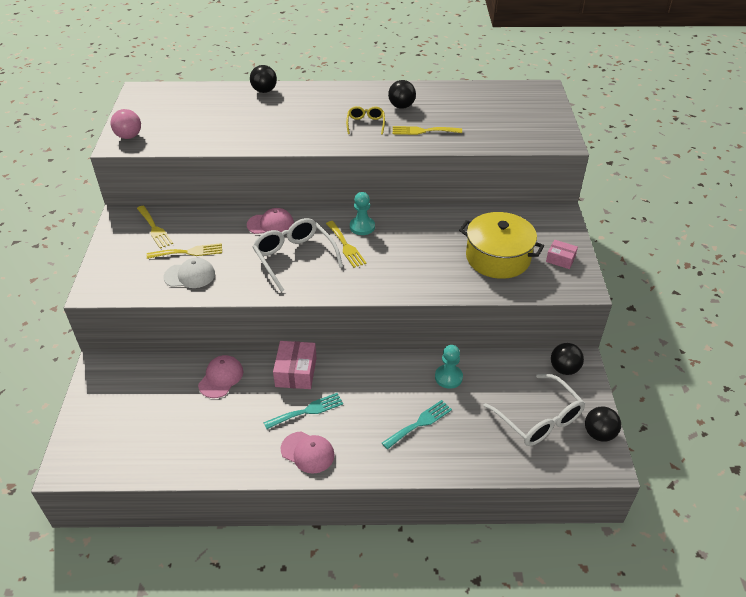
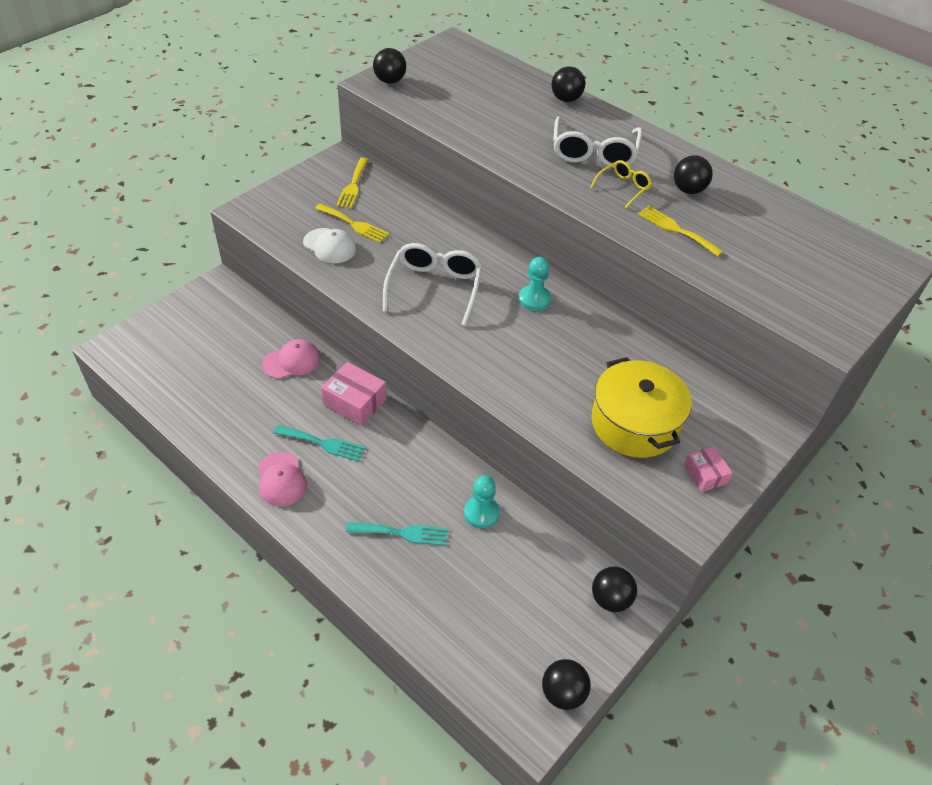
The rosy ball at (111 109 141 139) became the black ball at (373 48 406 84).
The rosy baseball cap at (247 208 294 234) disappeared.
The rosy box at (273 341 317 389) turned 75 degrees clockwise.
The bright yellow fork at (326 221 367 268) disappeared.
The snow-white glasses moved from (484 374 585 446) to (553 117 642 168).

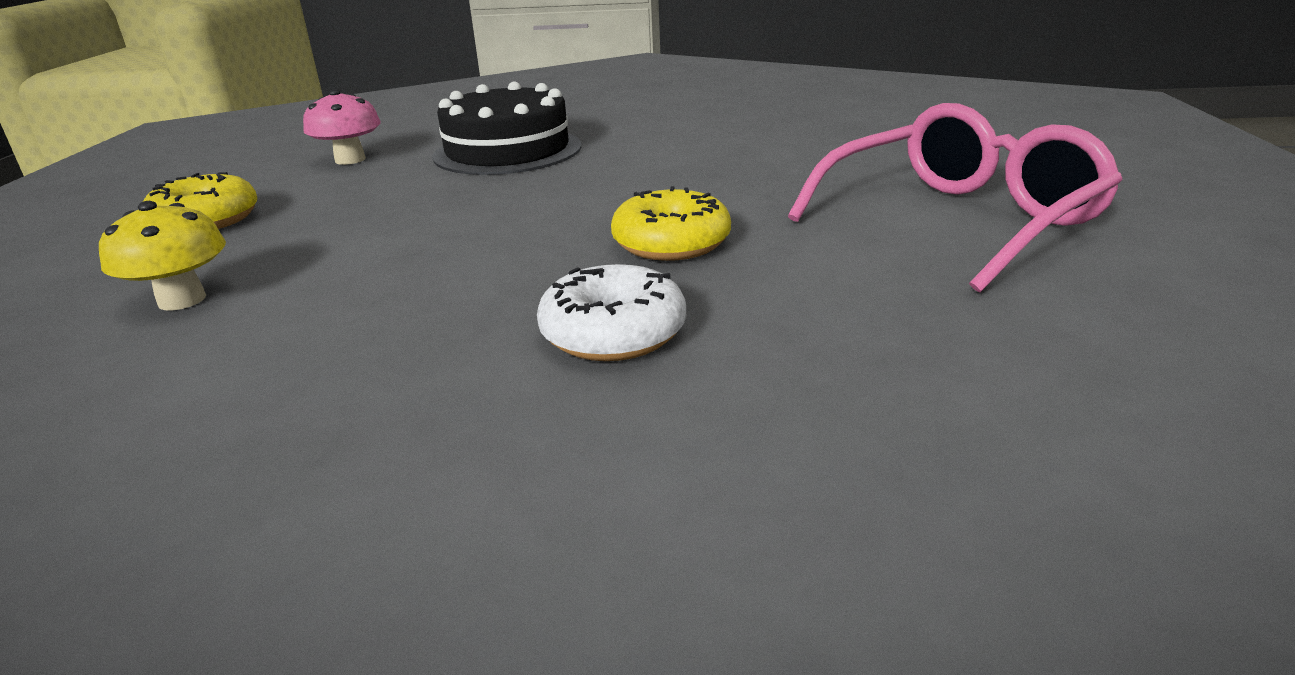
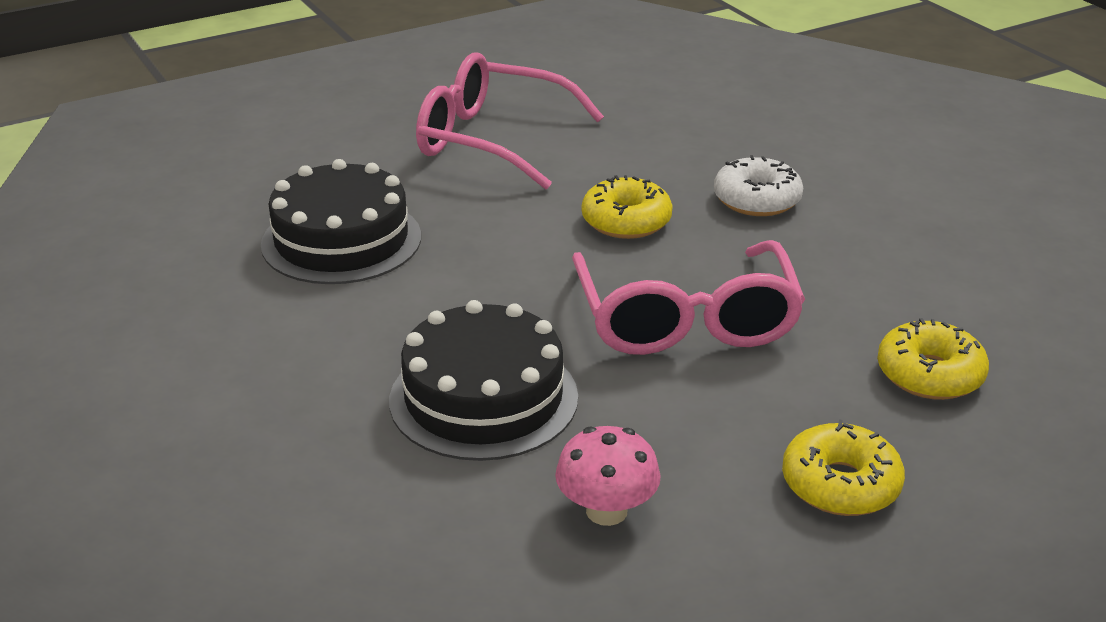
The bright yellow fungus at (99 201 226 311) was replaced by the bright yellow glazed donut at (877 318 989 400).
The black layer cake at (261 159 421 284) appeared.
The rosy glasses at (572 240 805 355) appeared.

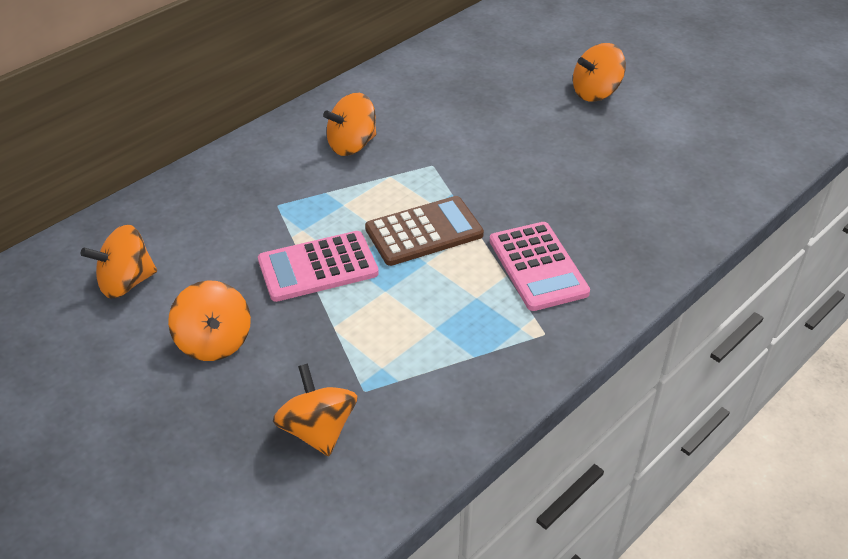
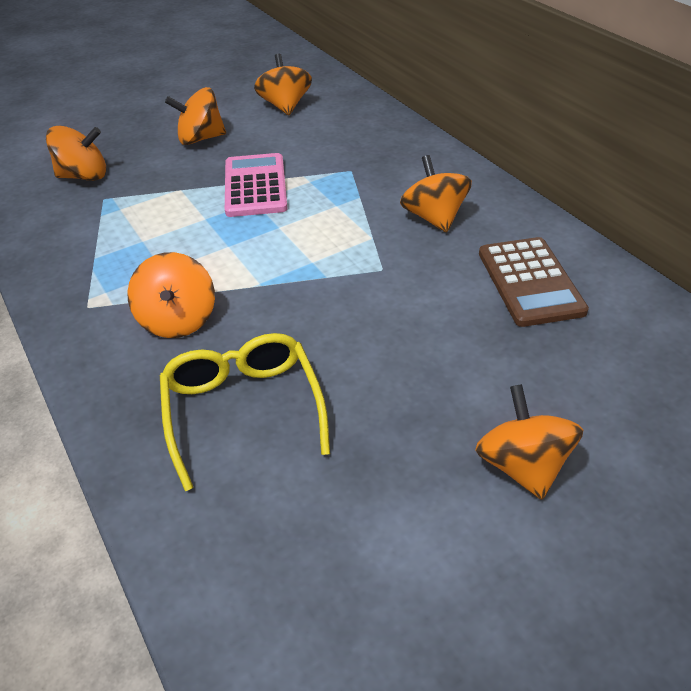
The russet adding machine moved from (365 196 484 266) to (479 237 589 327).
The rosy adding machine at (490 222 590 311) was replaced by the orange whirligig at (127 252 215 338).
The bright yellow glasses at (160 333 330 491) appeared.

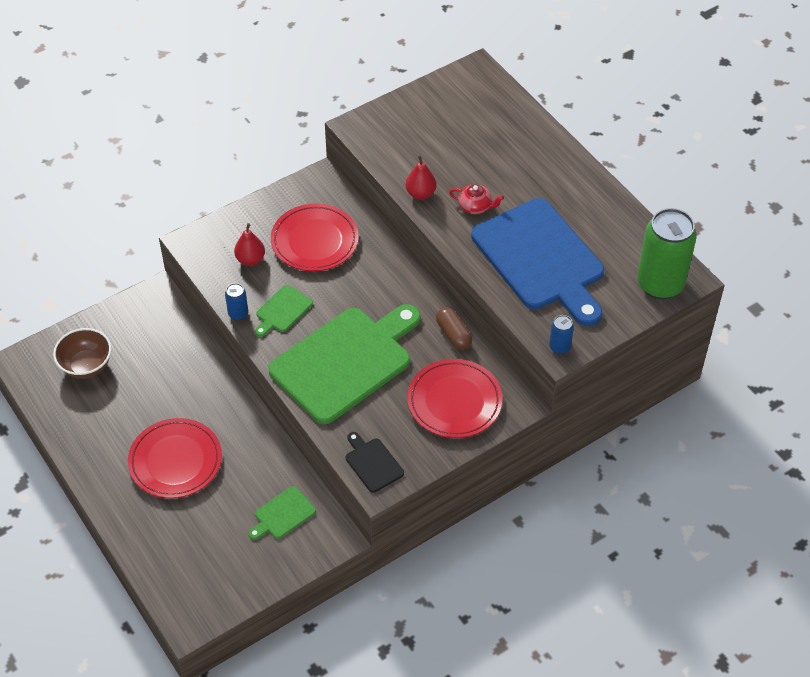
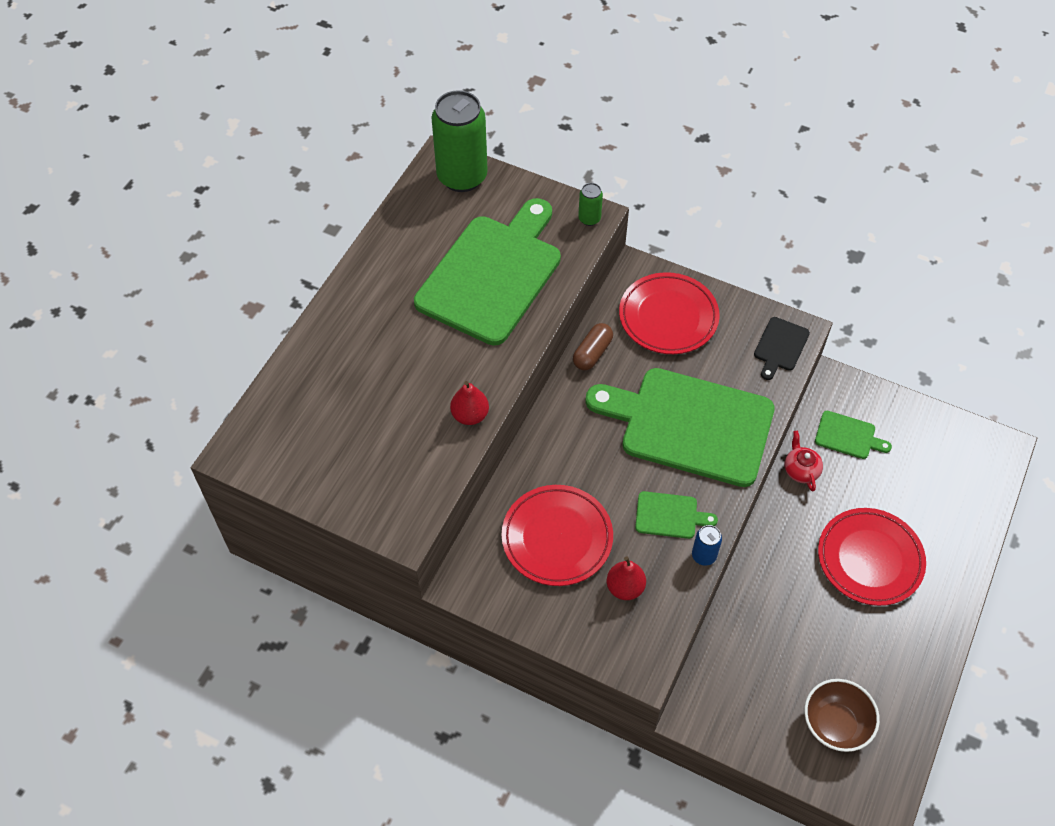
The crimson teapot moved from (449 184 504 214) to (784 431 823 491).
The blue cutting board at (471 198 604 326) became the emerald cutting board at (414 198 561 345).
The blue soda can at (549 315 574 354) became the emerald soda can at (578 183 603 226).

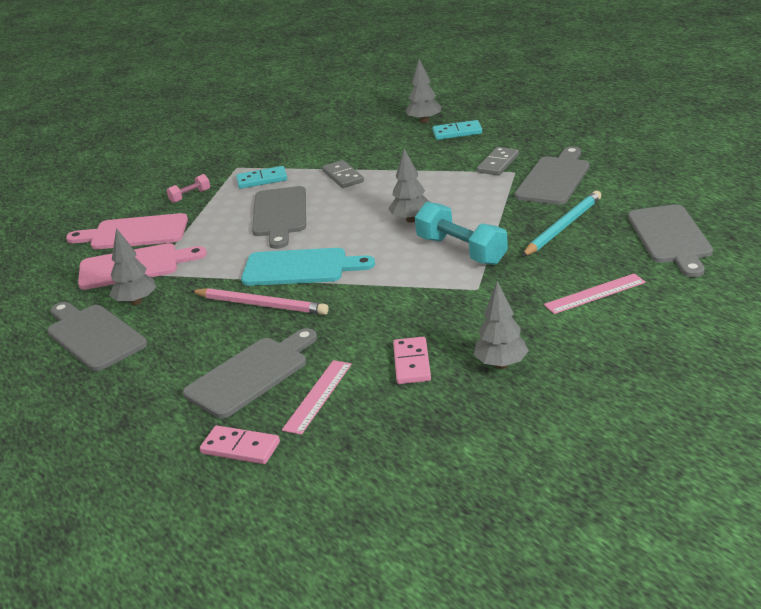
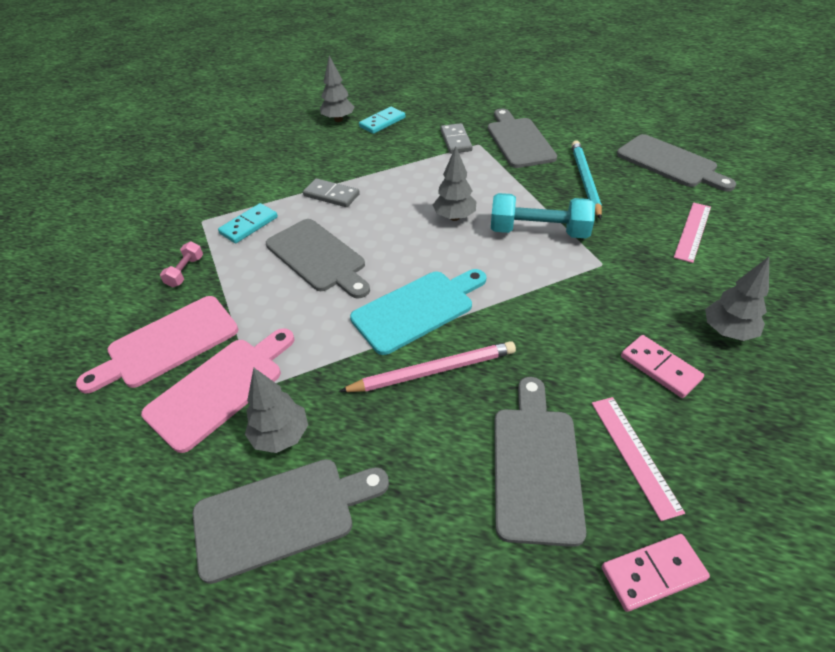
The grey cutting board at (47 302 147 371) turned 150 degrees clockwise.

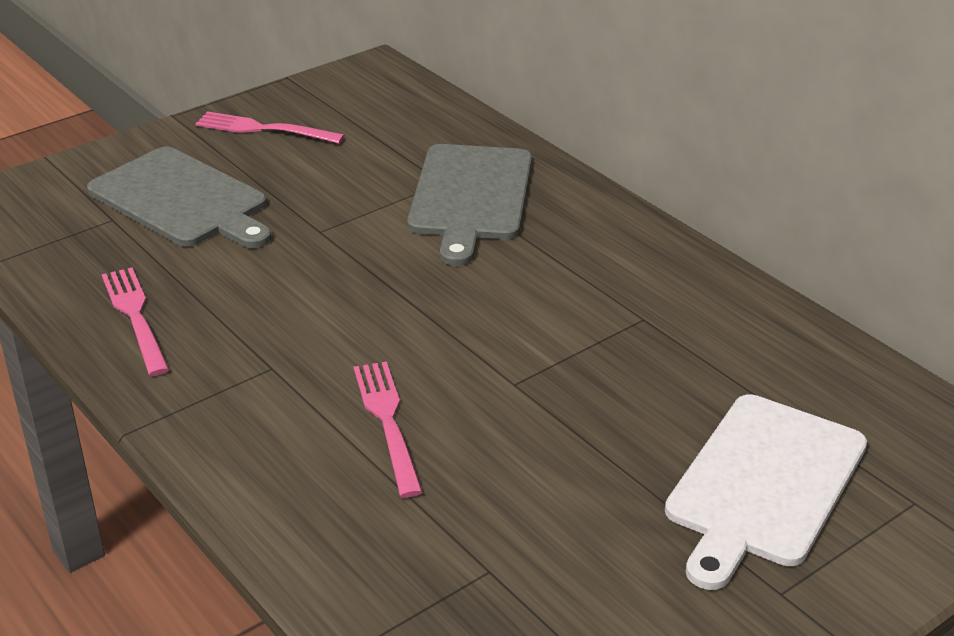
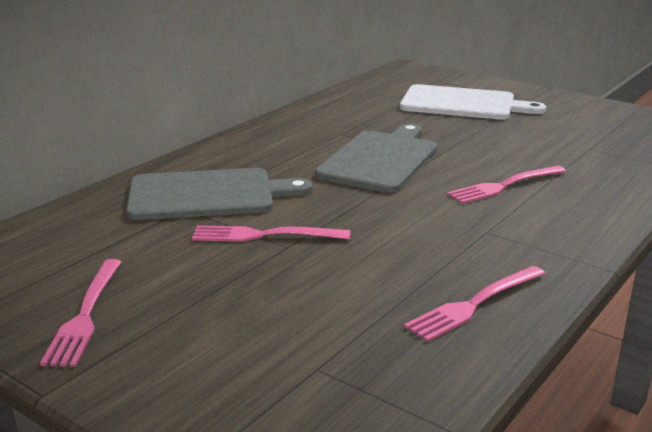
The grey cutting board moved from (87 147 272 248) to (315 124 437 193).
The rosy fork at (192 225 350 242) appeared.

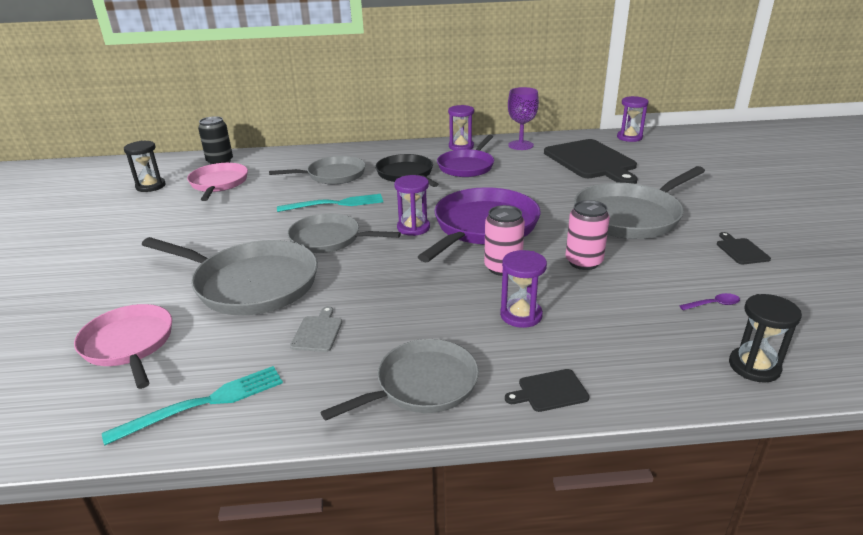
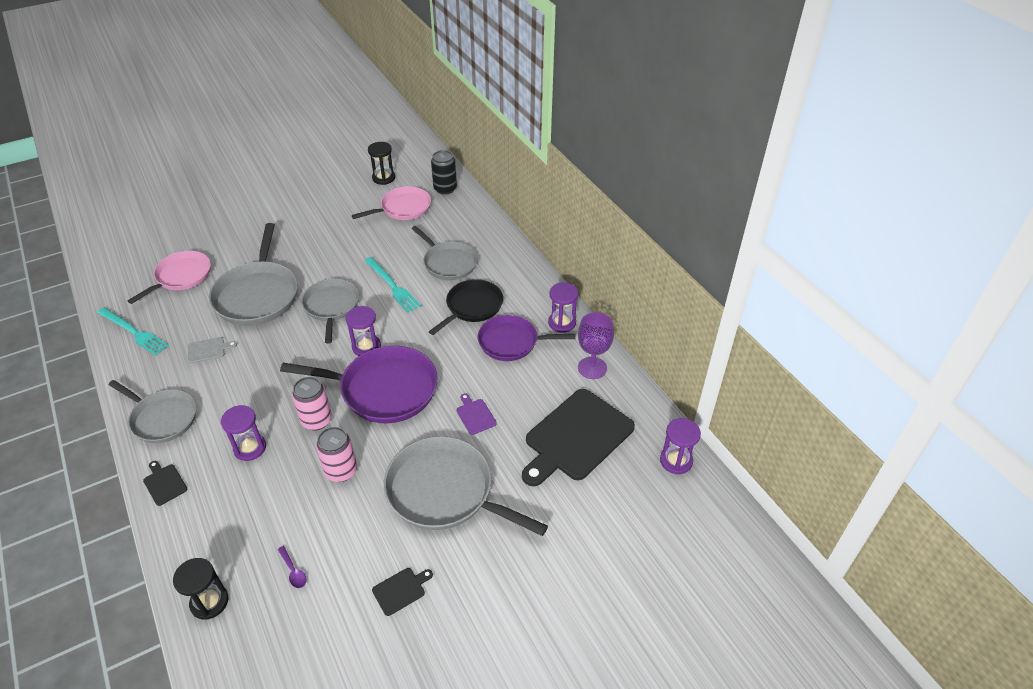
The violet cutting board at (457 394 497 435) appeared.

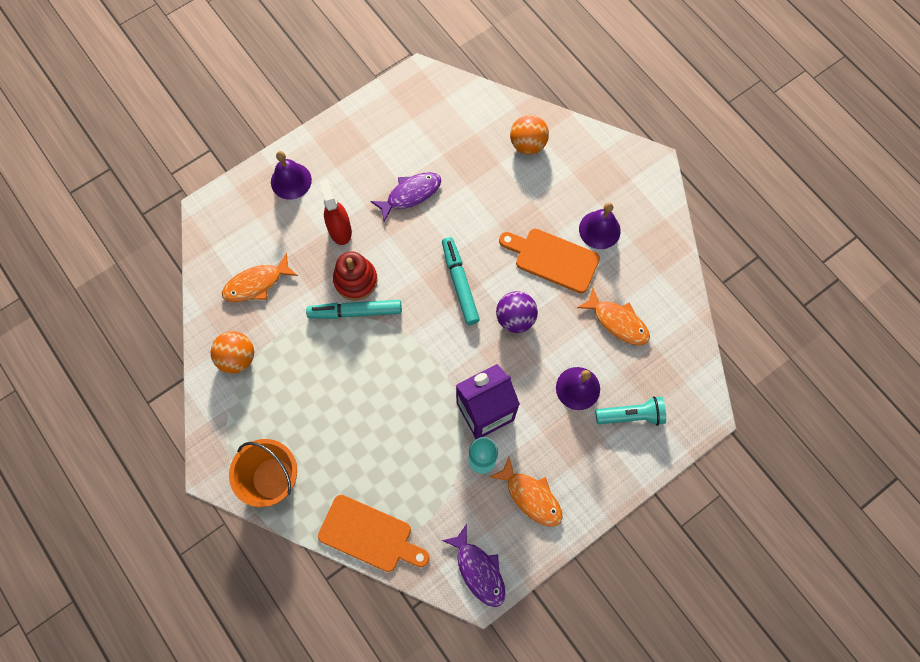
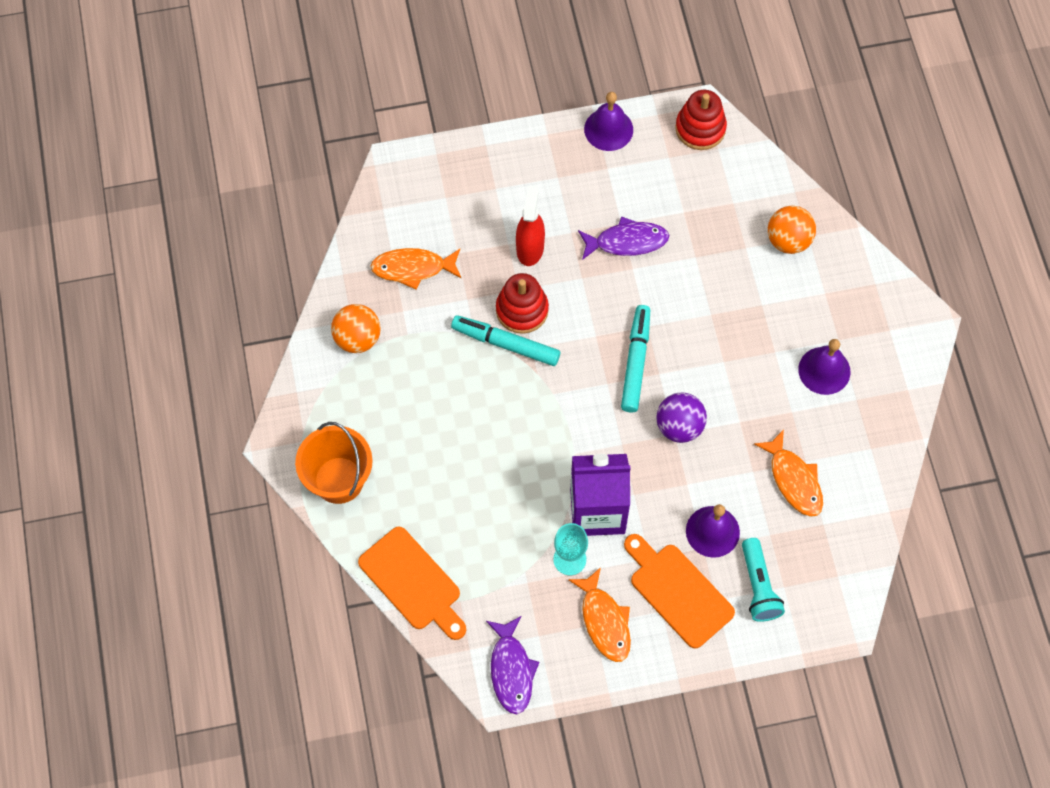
The violet hand bell moved from (271 151 312 200) to (584 92 633 151).
The orange cutting board moved from (499 229 600 293) to (624 534 735 649).
The turquoise pocket torch at (596 396 666 426) turned 60 degrees clockwise.
The crimson stacking toy at (675 90 727 150) appeared.

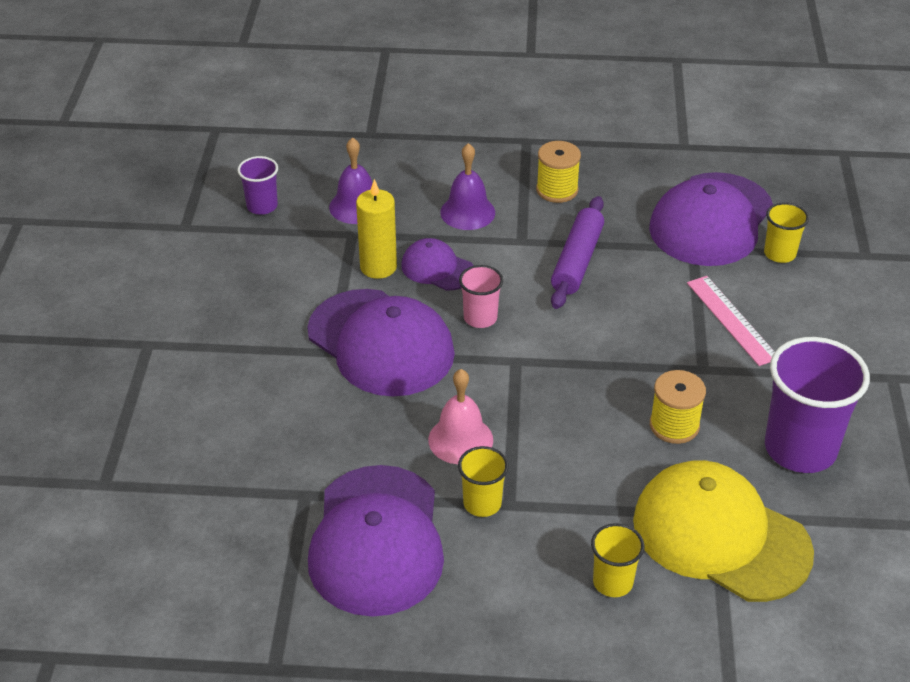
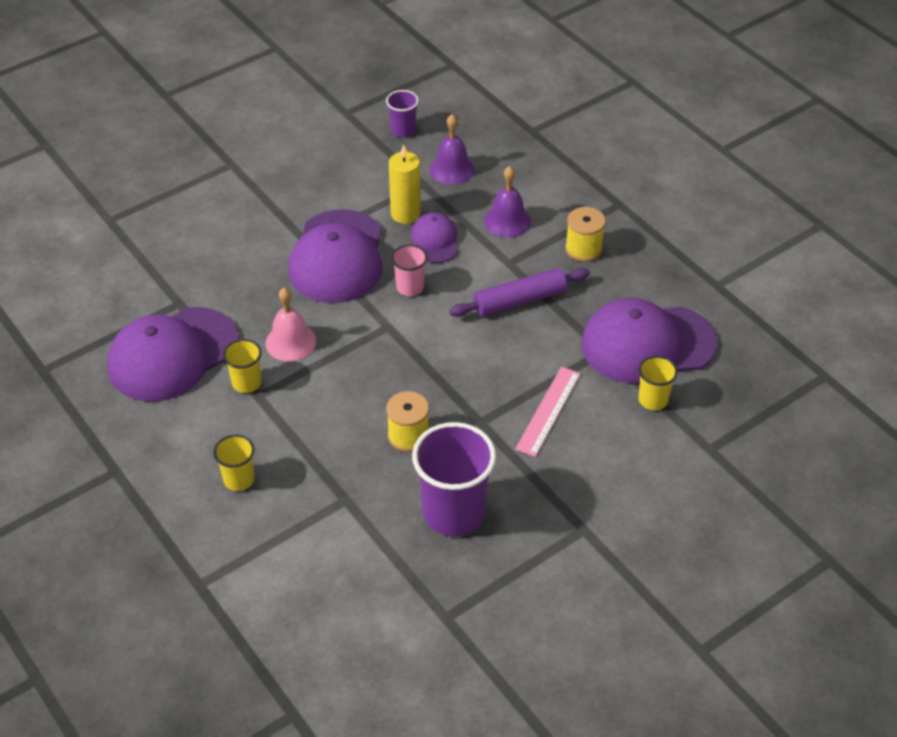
The bright yellow baseball cap at (633 460 814 602) disappeared.

